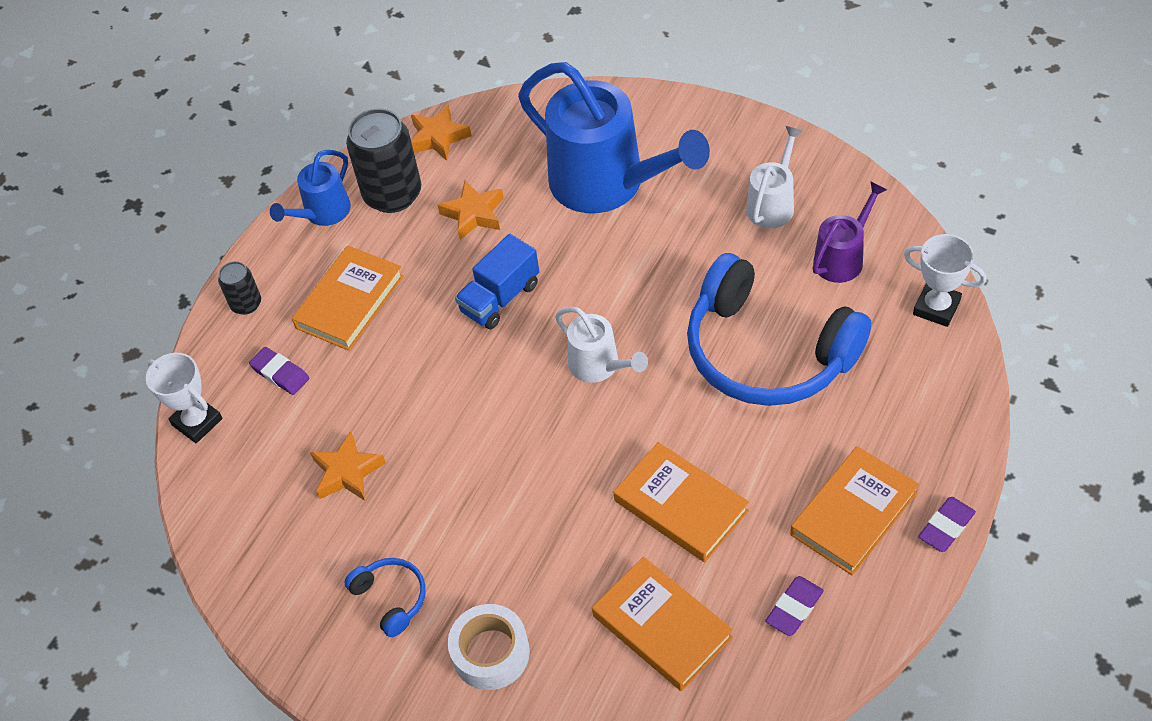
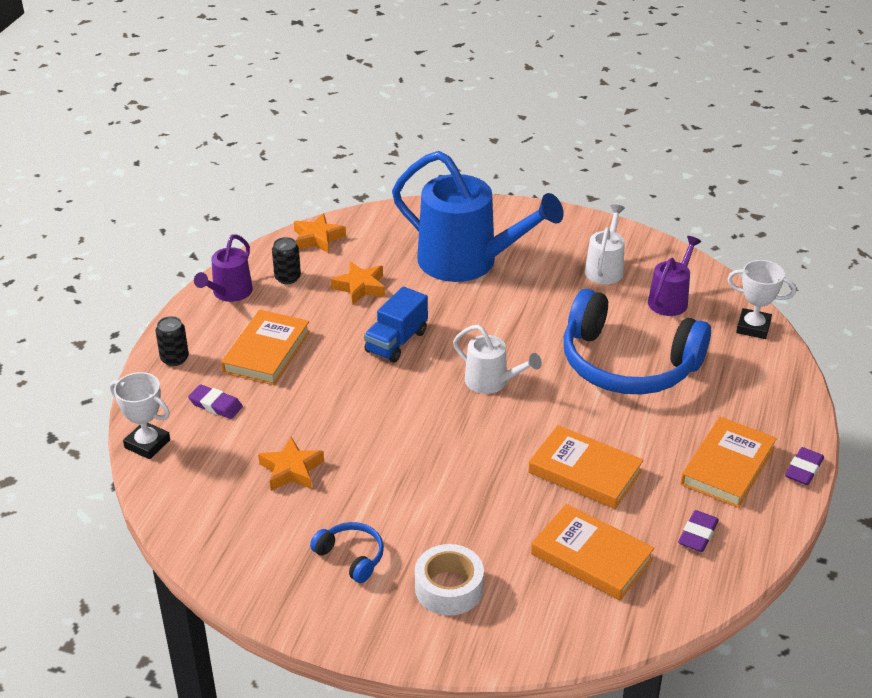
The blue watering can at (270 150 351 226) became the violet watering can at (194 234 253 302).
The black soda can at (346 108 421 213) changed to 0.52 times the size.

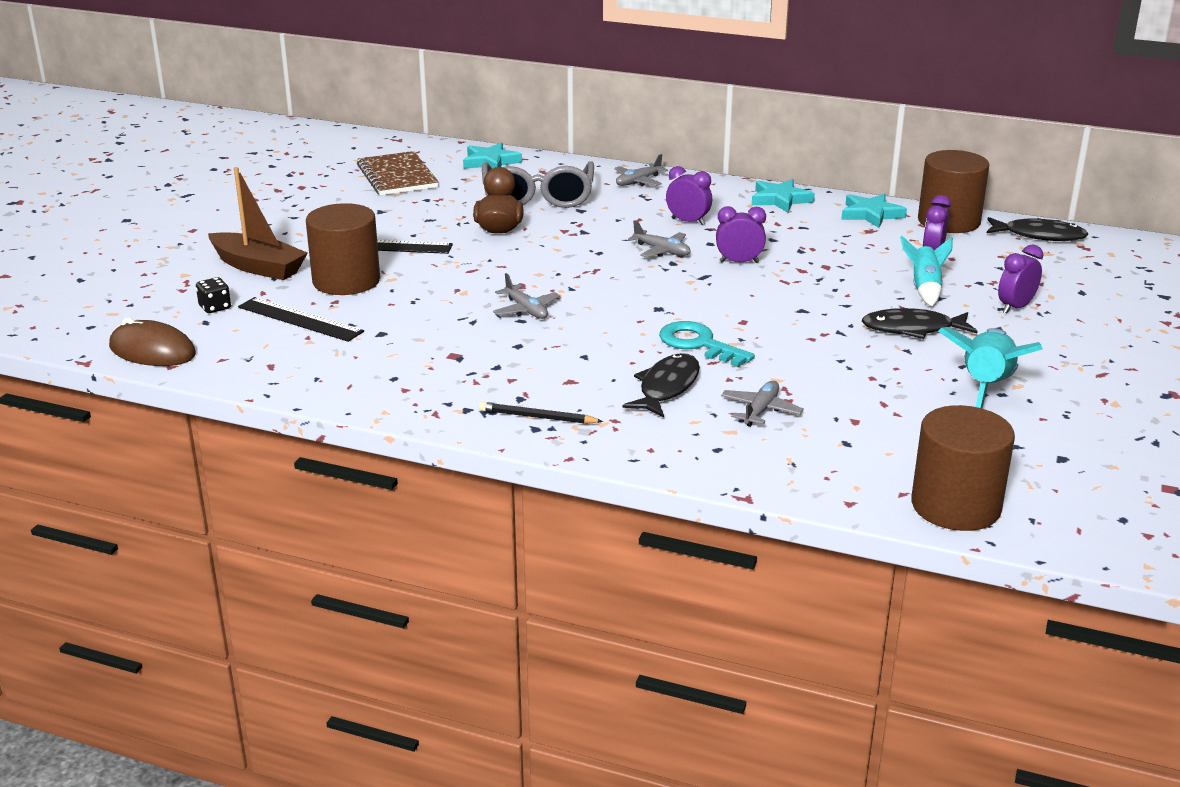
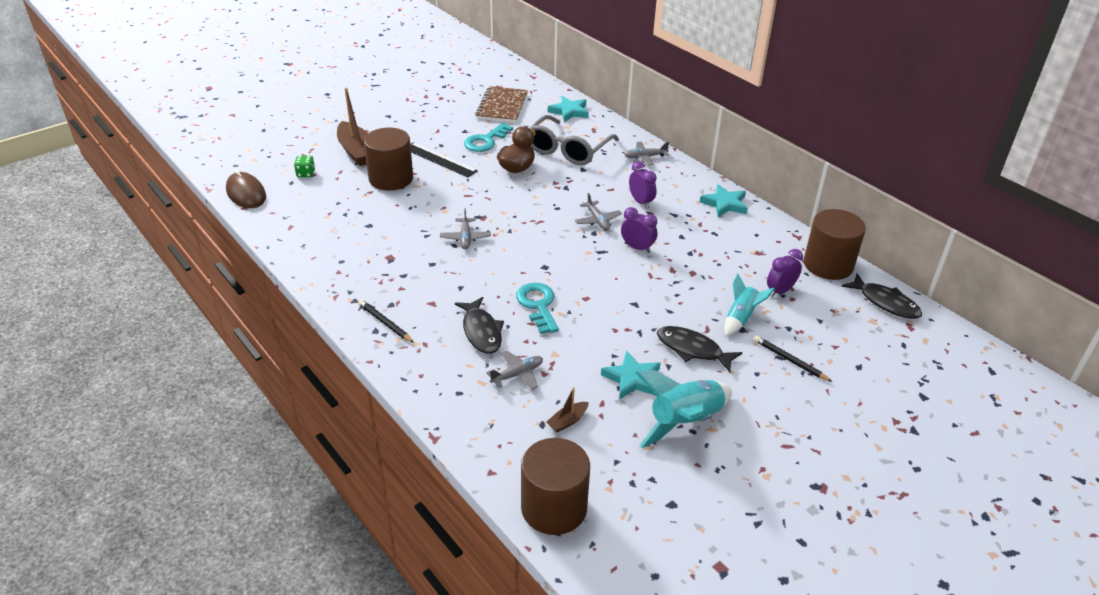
The black die at (196 277 231 313) became the emerald die at (294 156 315 177).
The black measuring stick at (238 297 364 342) disappeared.
The black fish at (622 353 700 417) turned 105 degrees clockwise.
The turquoise star shape moved from (841 194 907 228) to (601 351 661 400).
The violet clock at (998 245 1043 313) was replaced by the black lead pencil at (754 336 832 382).
The turquoise door key at (464 123 513 152) appeared.
The russet toy boat at (546 387 589 432) appeared.

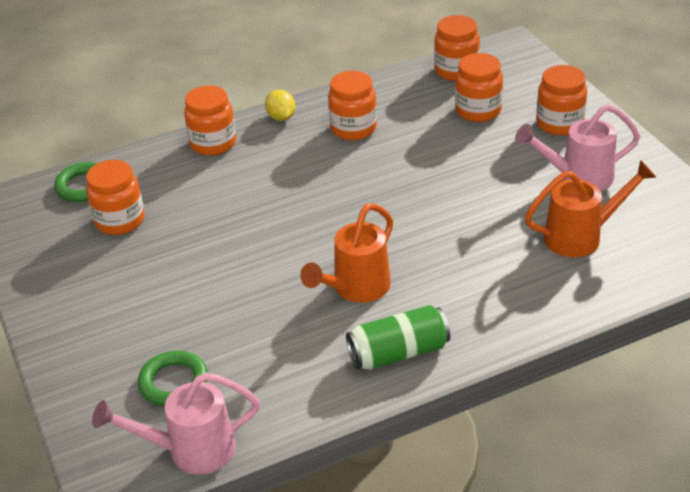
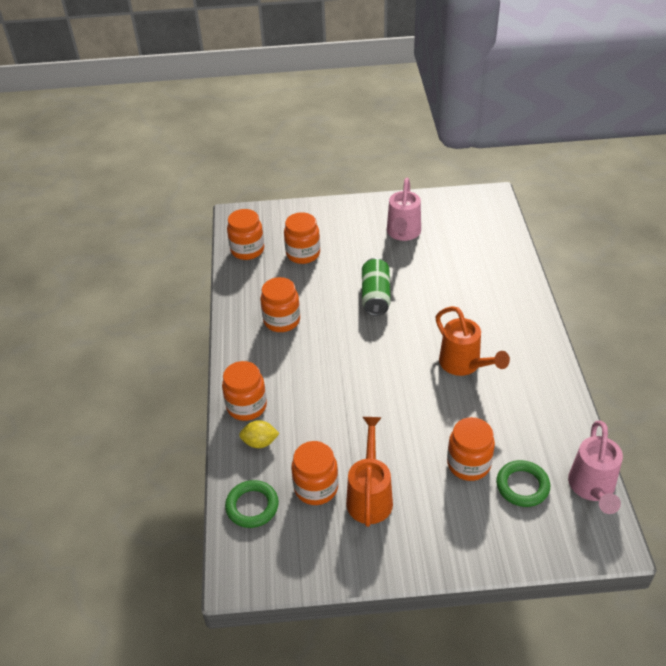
The bright yellow toy lemon moved from (265 89 295 121) to (239 420 280 448).
The emerald soda can moved from (346 305 450 370) to (362 258 391 316).
The orange watering can moved from (525 160 657 258) to (346 417 393 527).
The orange preserve jar moved from (536 65 587 135) to (447 417 495 481).

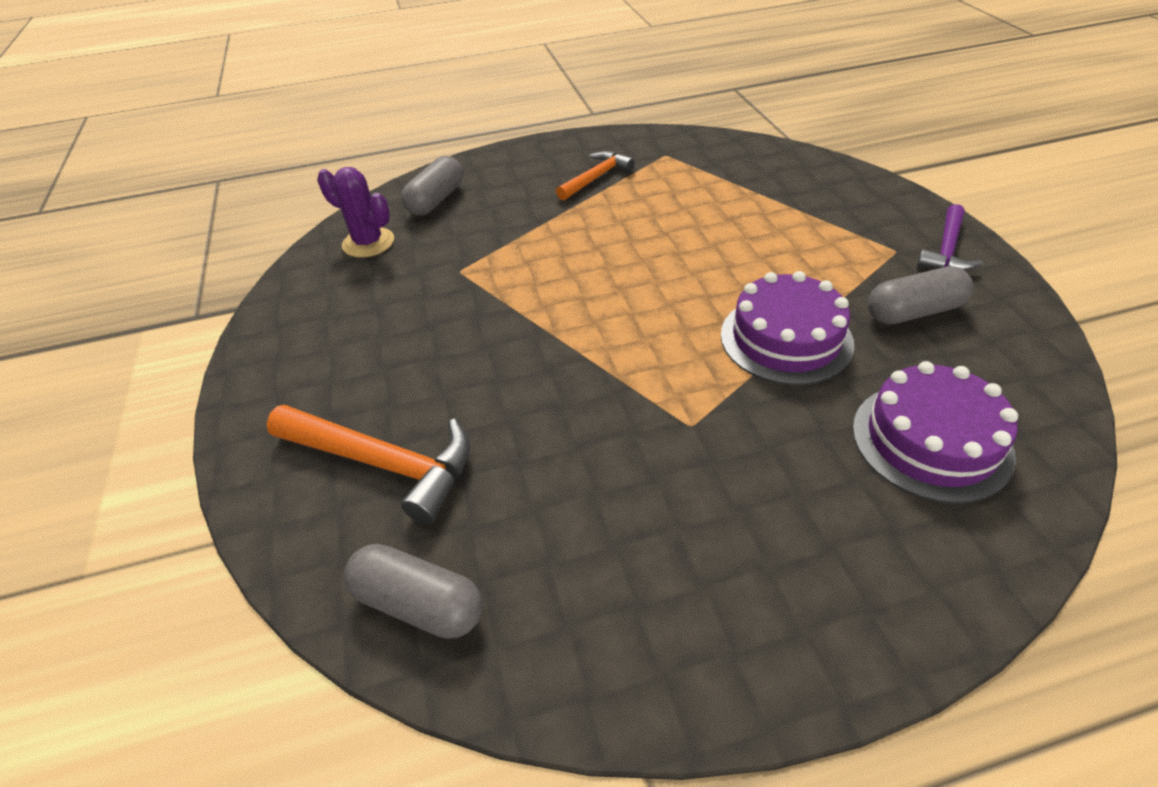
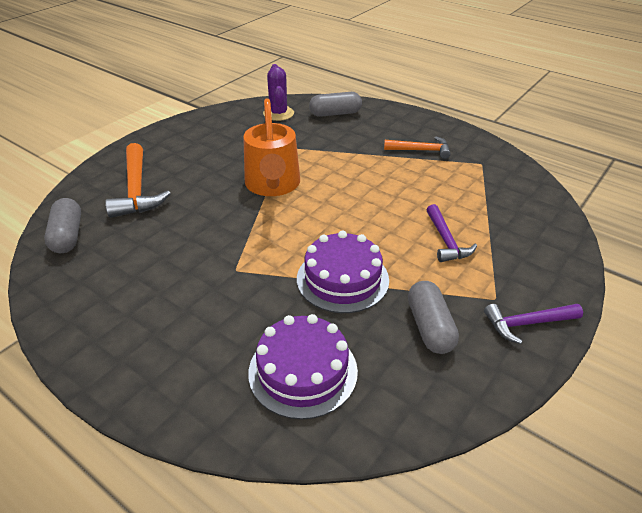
The grey pill at (868 266 973 324) turned 45 degrees clockwise.
The orange watering can at (243 98 300 196) appeared.
The violet claw hammer at (427 204 477 262) appeared.

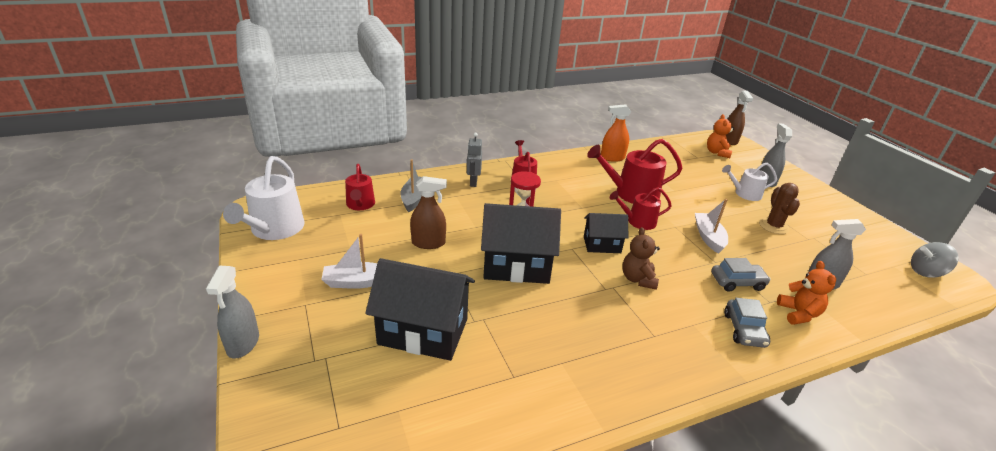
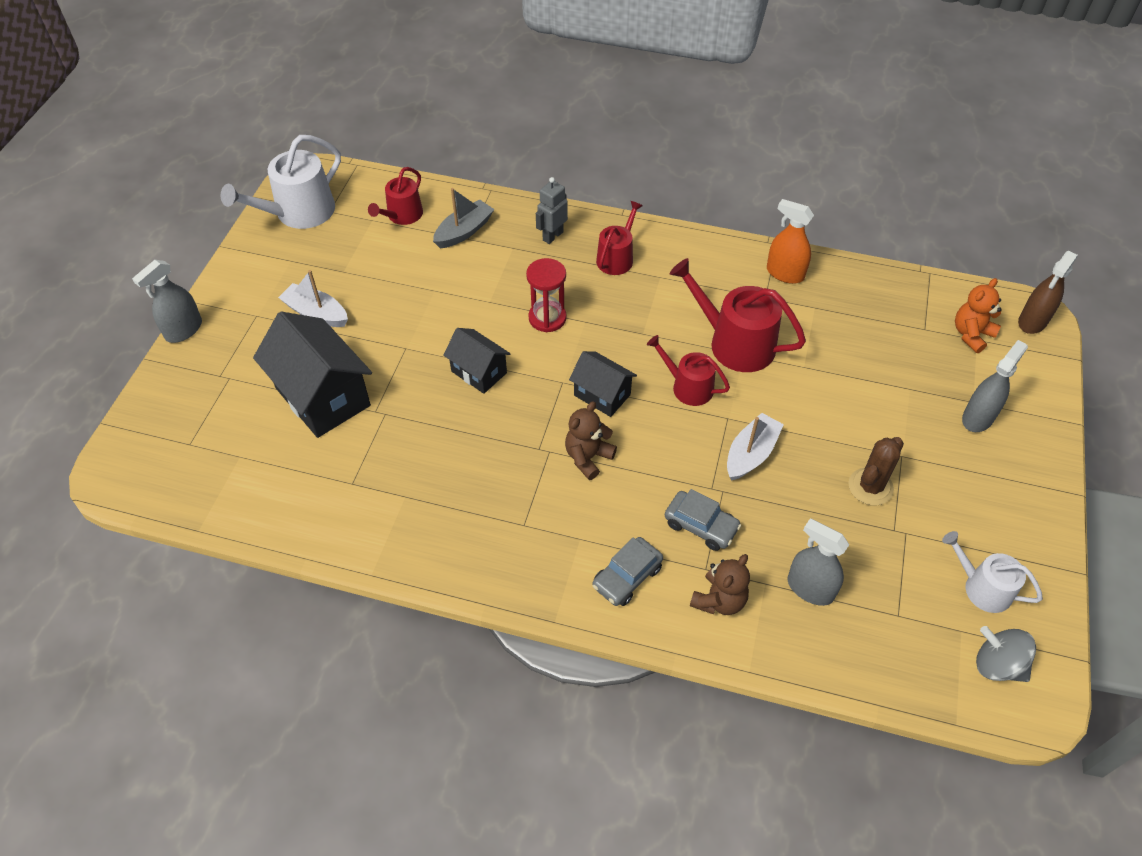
The russet spray bottle at (410 176 447 249) disappeared.
The black house at (481 203 561 284) changed to 0.57 times the size.
The snow-white watering can moved from (722 163 777 201) to (942 531 1043 613).
The orange stuffed bear at (777 261 836 325) became the russet stuffed bear at (690 554 750 615).

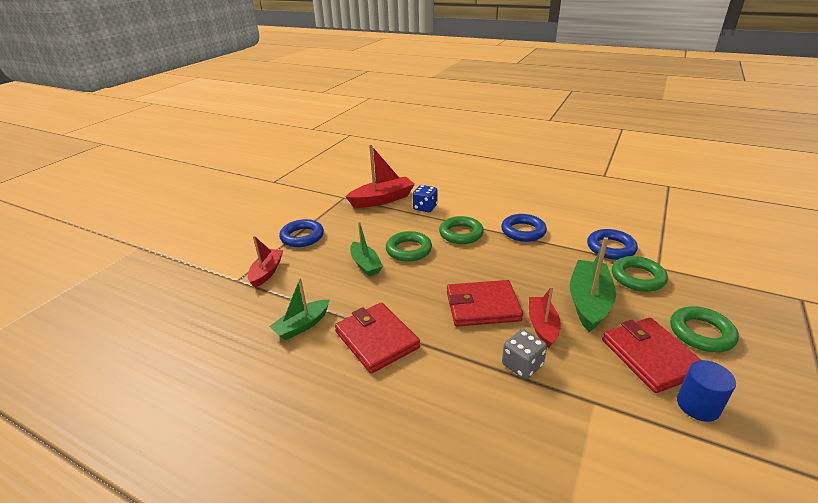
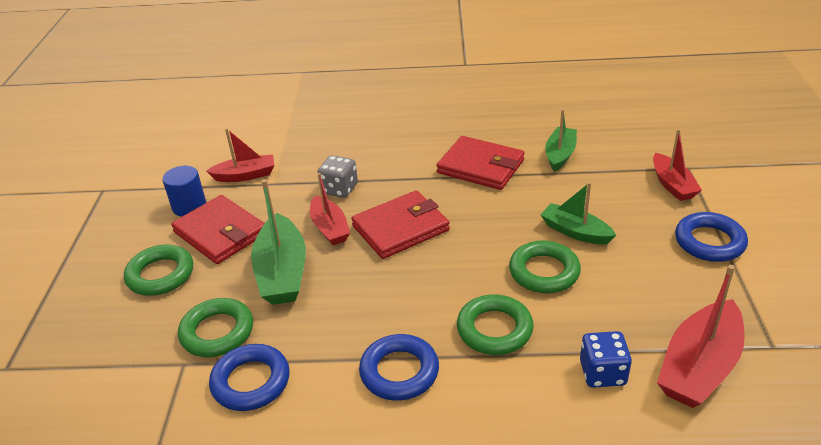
The crimson toy boat at (206 128 274 182) appeared.

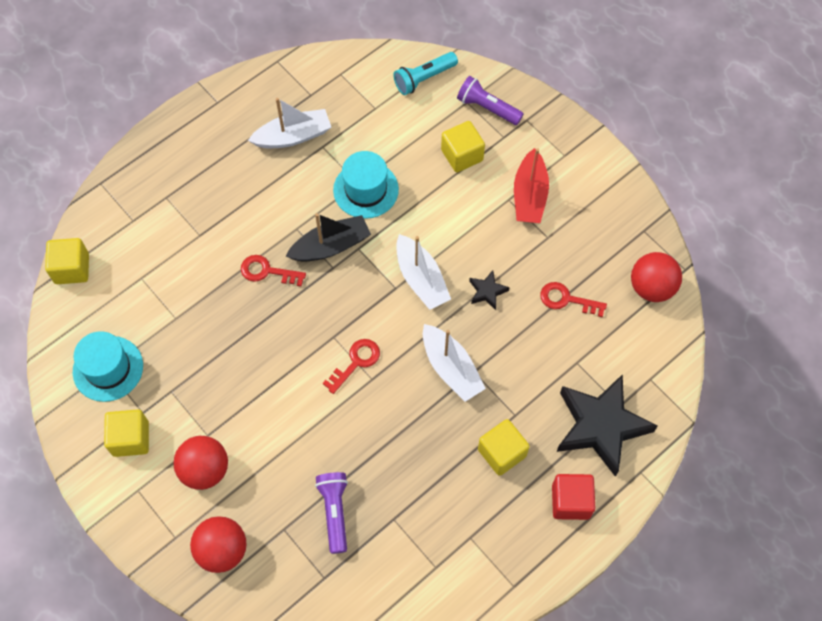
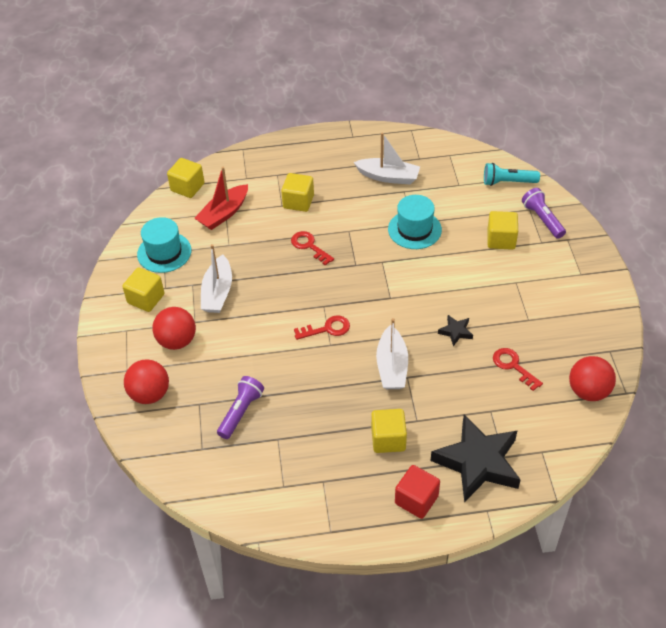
The black toy boat at (286 213 371 262) disappeared.
The snow-white toy boat moved from (396 234 451 310) to (201 244 232 313).
The crimson toy boat moved from (514 148 549 223) to (194 167 248 230).
The bright yellow solid cube at (281 173 314 212) appeared.

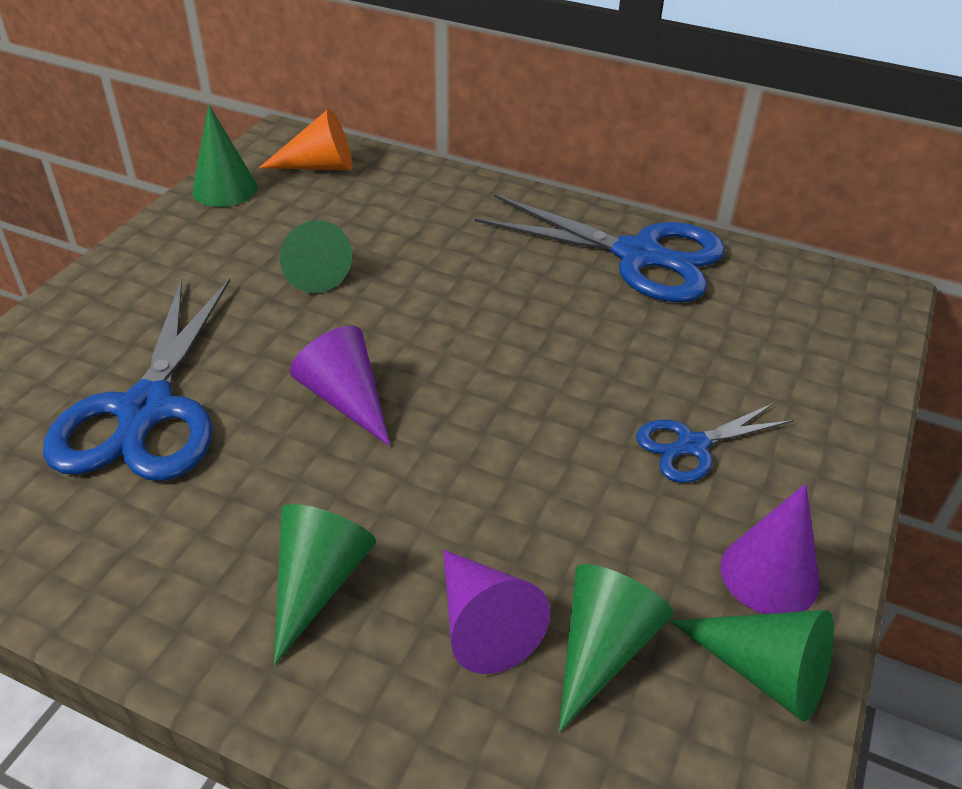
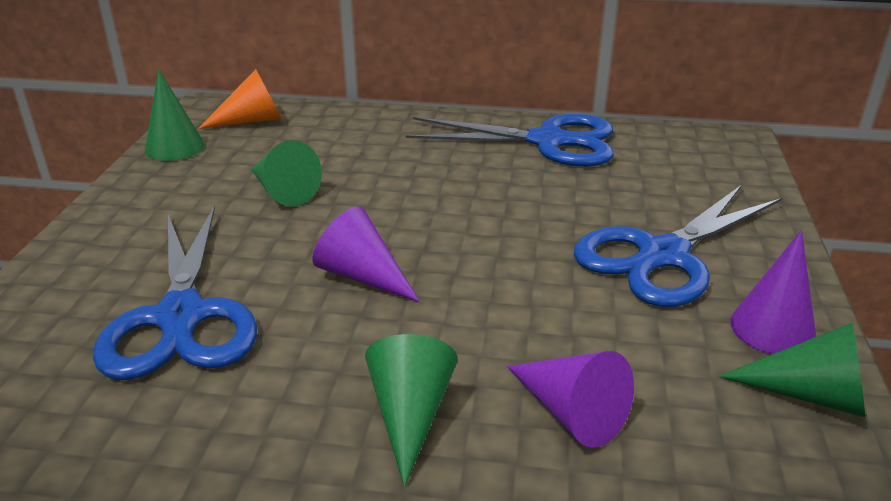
The emerald solid cone at (559 564 674 732) disappeared.
The blue shears at (636 403 793 483) changed to 1.92 times the size.

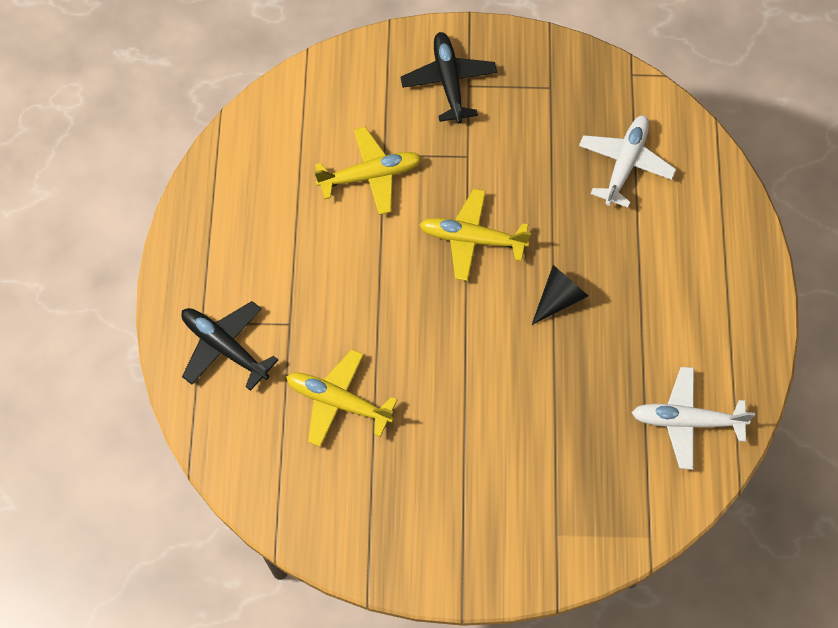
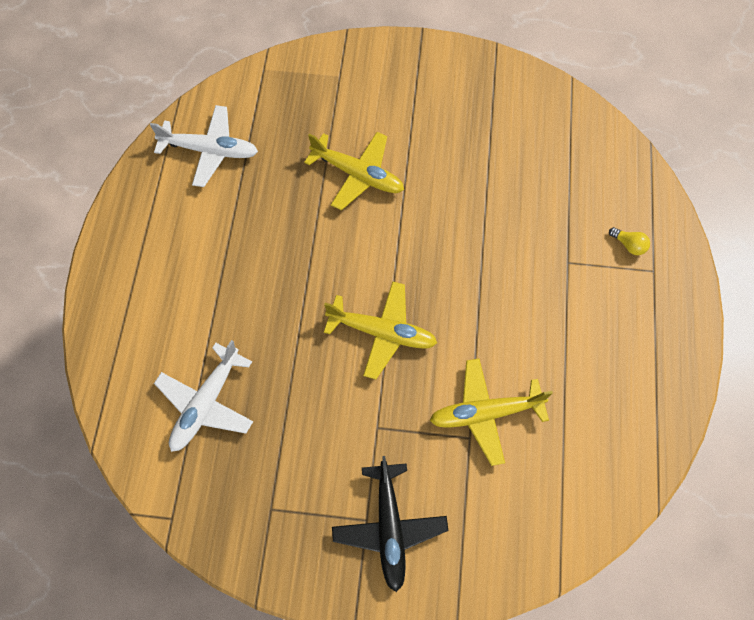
The black toy plane at (181 301 278 391) was replaced by the bright yellow bulb at (609 227 650 255).
The bright yellow toy plane moved from (286 349 398 447) to (304 132 404 210).
The black solid cone at (532 265 588 325) disappeared.

